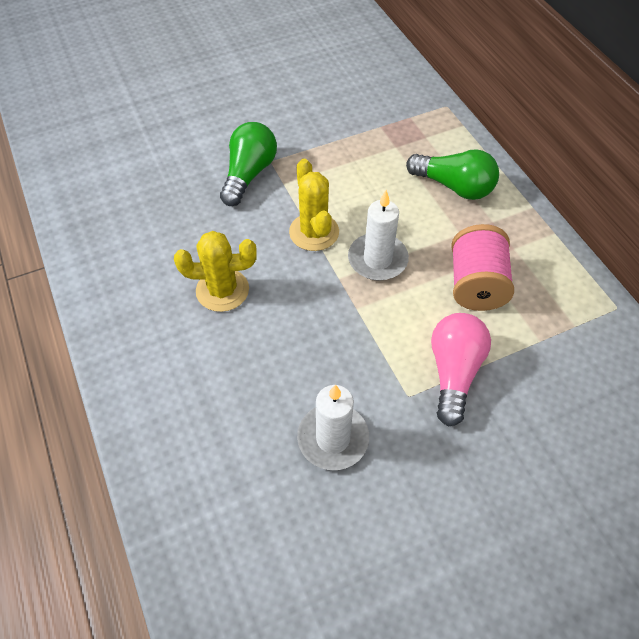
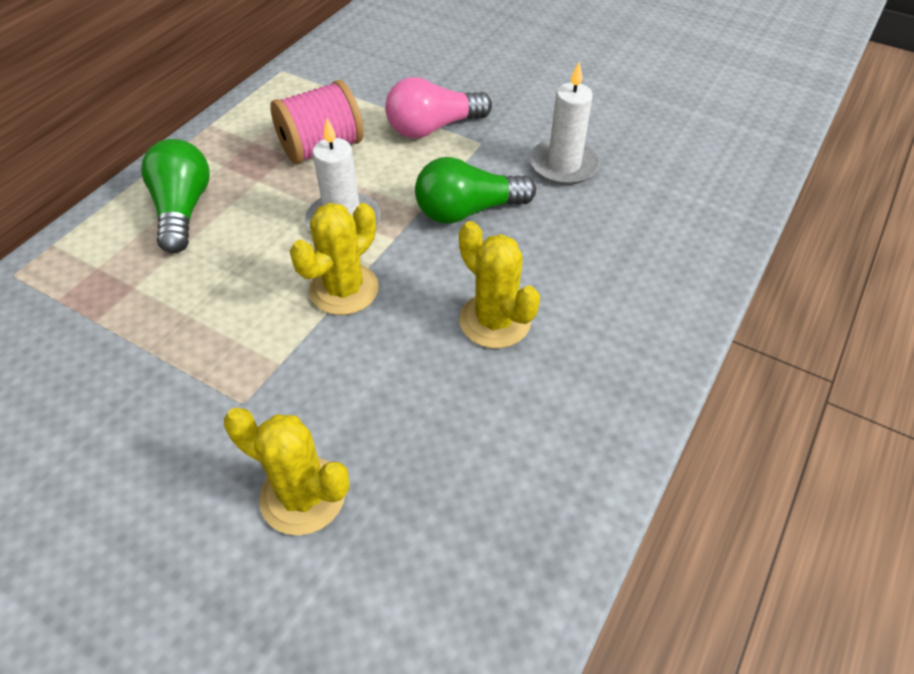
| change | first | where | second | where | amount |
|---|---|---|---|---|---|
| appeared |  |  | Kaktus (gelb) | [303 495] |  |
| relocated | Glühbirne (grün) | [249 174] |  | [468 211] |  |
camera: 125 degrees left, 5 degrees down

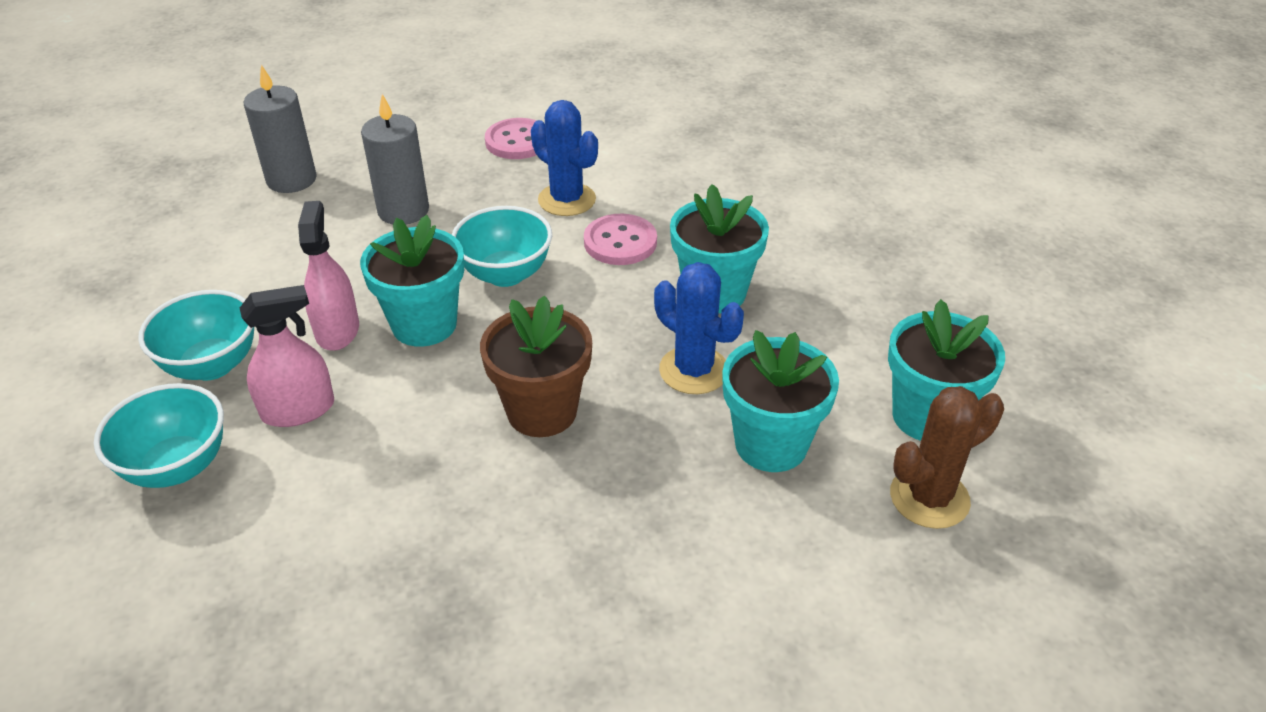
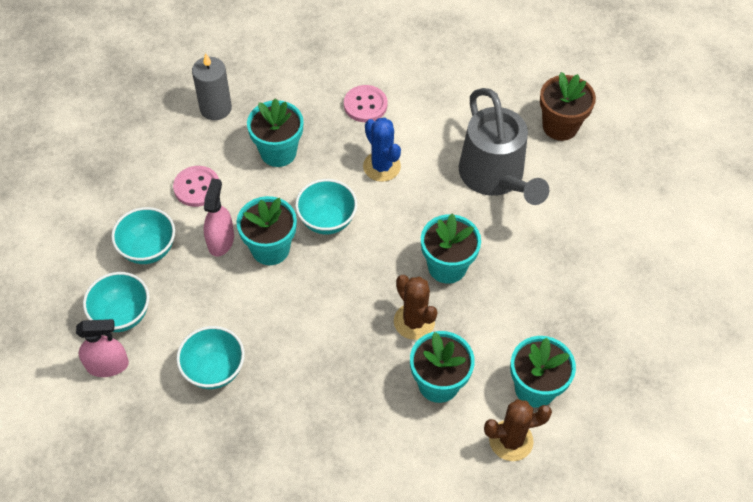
| change | first | where | second | where | amount |
|---|---|---|---|---|---|
| appeared |  |  | Schüssel (türkis) | [214 370] |  |
| appeared |  |  | Gießkanne (grau) | [495 177] |  |
| relocated | Sprühflasche (rosa) | [298 410] |  | [107 365] |  |
| relocated | Blumentopf (braun) | [542 411] |  | [560 126] |  |
| relocated | Knopf (rosa) | [620 242] |  | [197 187] |  |
| exchanged | Kerze (grau) | [403 211] | Blumentopf (türkis) | [278 152] |  |
| colour | Kaktus (blau) | [694 370] | Kaktus (braun) | [414 321] |  |
camera: 15 degrees right, 15 degrees up

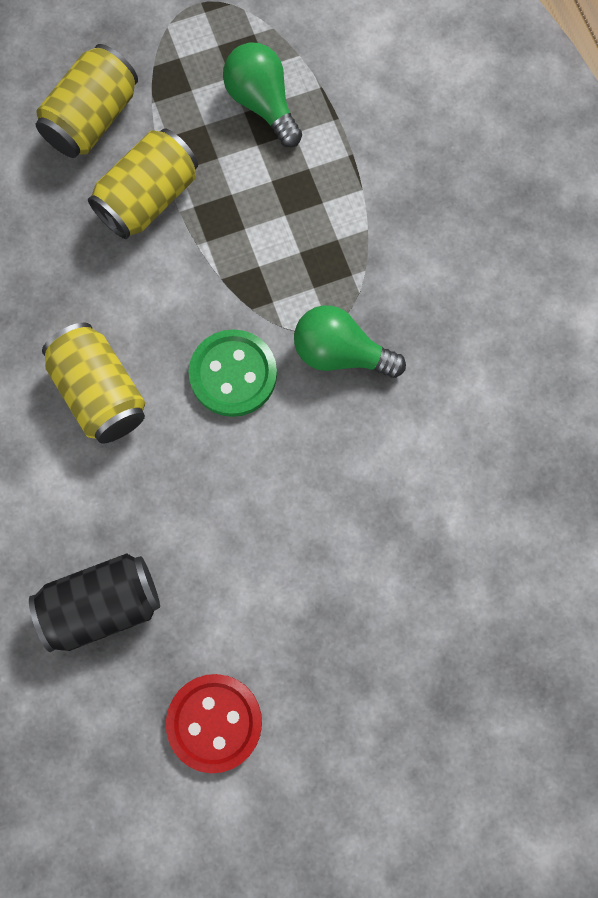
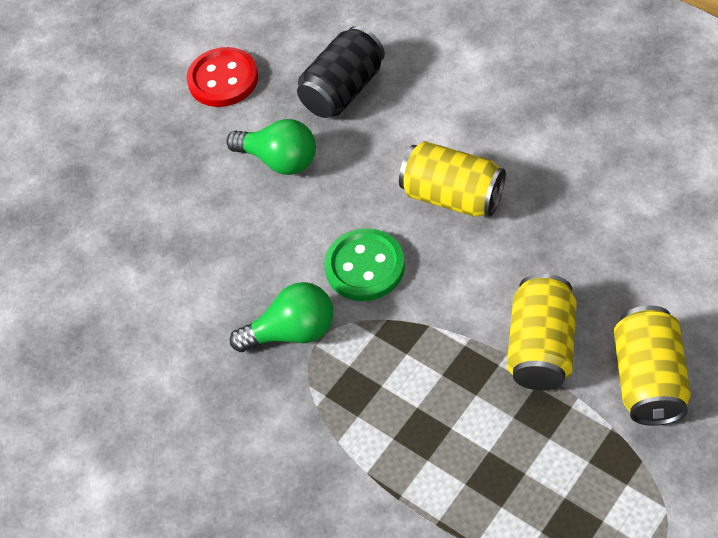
| change | first | where | second | where | amount |
|---|---|---|---|---|---|
| relocated | Glühbirne (grün) | [262 104] |  | [279 160] |  |
camera: 155 degrees right, 20 degrees down

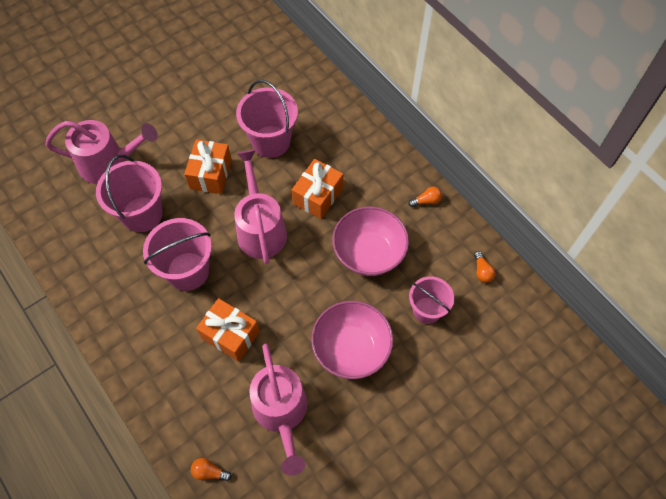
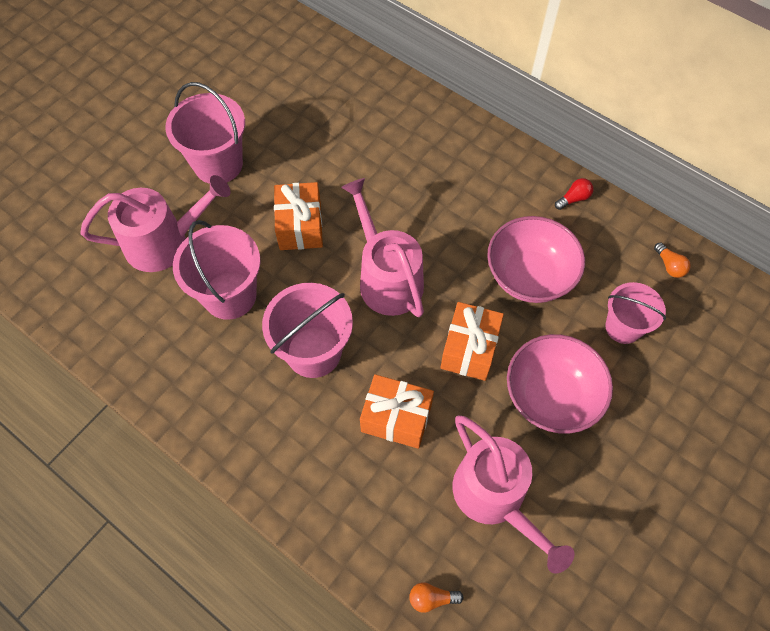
| change | first | where | second | where | amount |
|---|---|---|---|---|---|
| relocated | Eimer (rosa) | [271 141] |  | [218 164] |  |
| relocated | Geschenk (orange) | [318 196] |  | [469 349] |  |
| colour | Glühbirne (orange) | [426 201] | Glühbirne (rot) | [573 199] |  |
camera: 15 degrees left, 0 degrees up

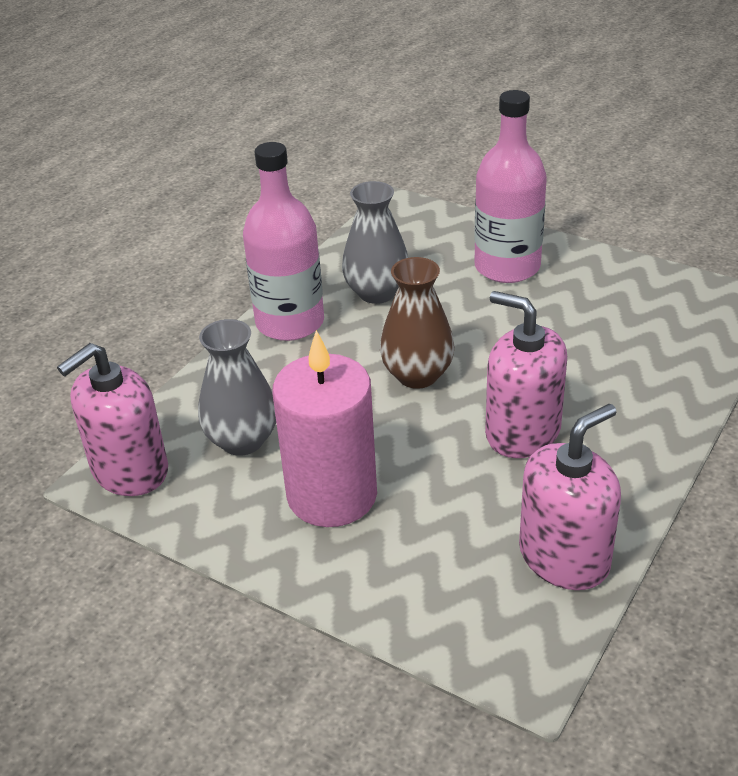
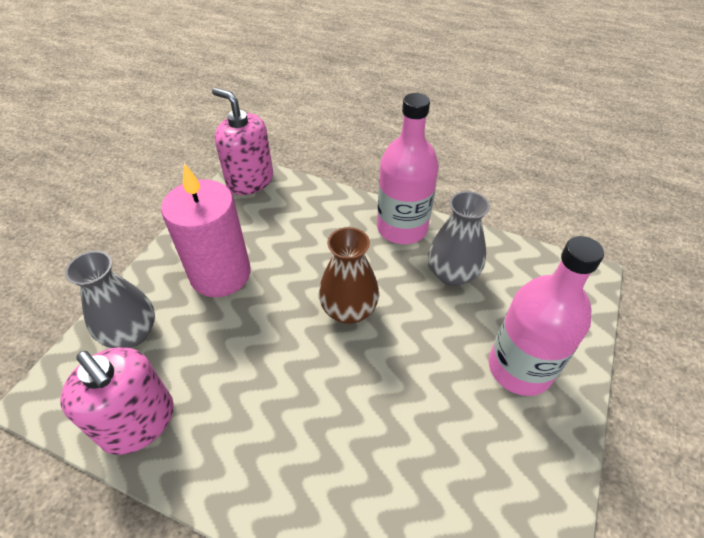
| change | first | where | second | where | amount |
|---|---|---|---|---|---|
| missing | Seifenspender (rosa) | [522 432] |  |  |  |
| relocated | Vase (grau) | [242 440] |  | [131 333] |  |
camera: 80 degrees right, 10 degrees up

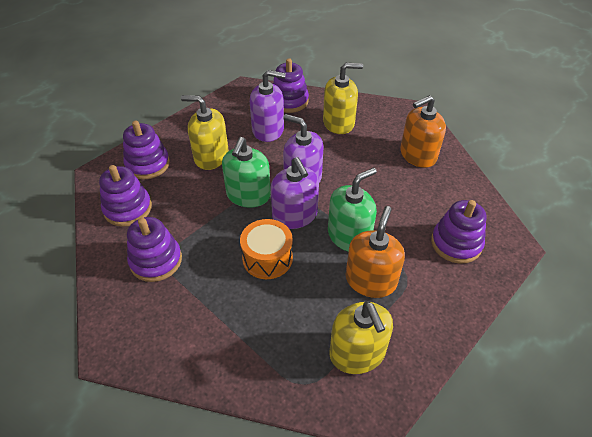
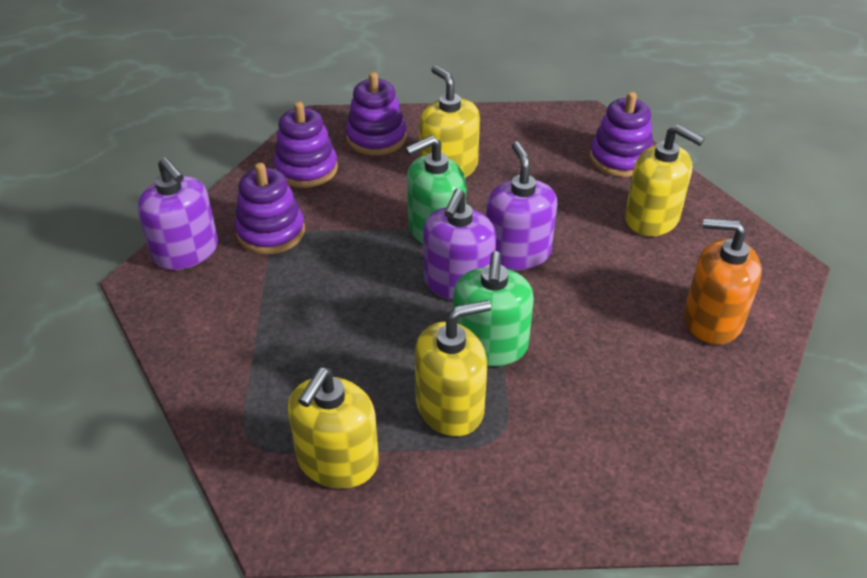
| change | first | where | second | where | amount |
|---|---|---|---|---|---|
| missing | Trommel (orange) | [267 258] |  |  |  |
| missing | Stapelspielzeug (lila) | [456 243] |  |  |  |
| relocated | Seifenspender (lila) | [268 130] |  | [186 251] |  |
| colour | Seifenspender (orange) | [370 280] | Seifenspender (gelb) | [450 407] |  |
| spun | Seifenspender (grün) | [349 236] |  | [489 346] | 90 degrees clockwise |
camera: 45 degrees right, 5 degrees down

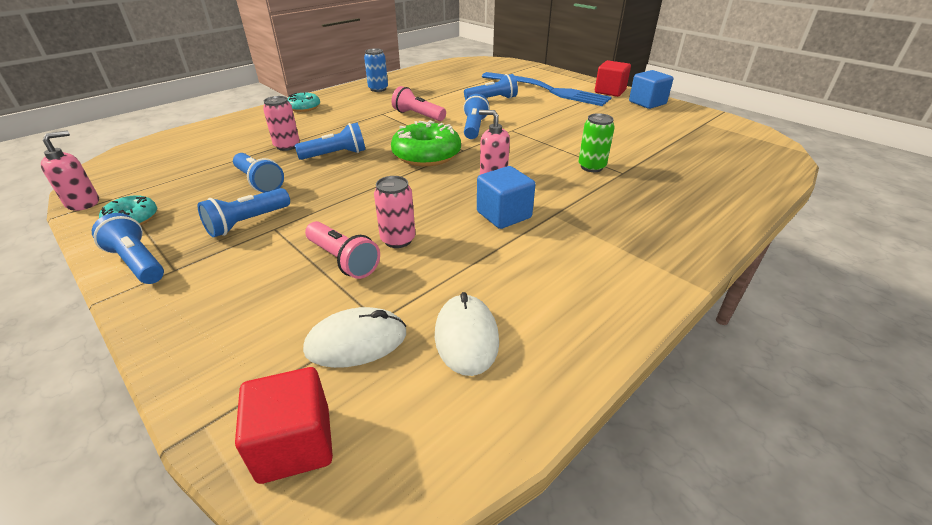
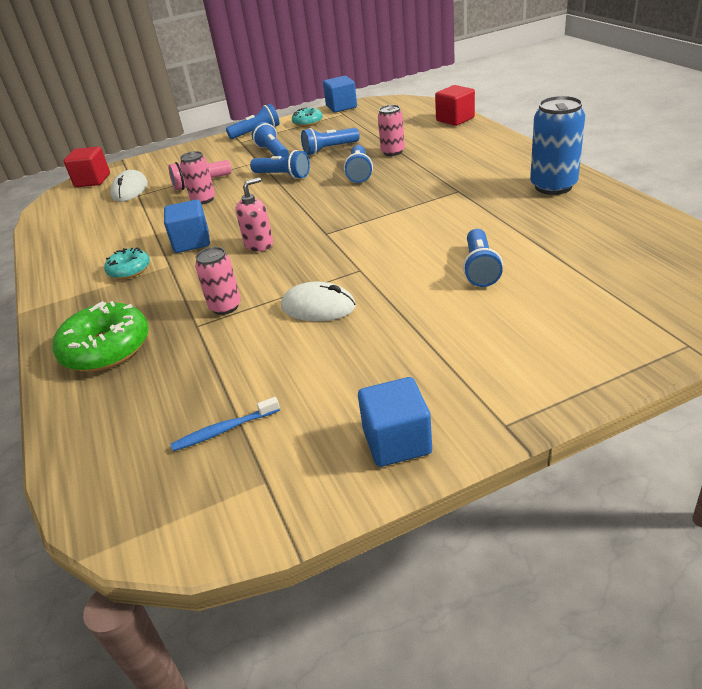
| change | first | where | second | where | amount |
|---|---|---|---|---|---|
| missing | Taschenlampe (rosa) | [418 115] |  |  |  |
| missing | Gabel (blau) | [547 90] |  |  |  |
| appeared |  |  | Zahnbürste (blau) | [224 430] |  |
| relocated | Donut (türkis) | [304 107] |  | [129 270] |  |
| relocated | Donut (grün) | [426 155] |  | [106 348] |  |
| relocated | Computermaus (weiß) | [466 337] |  | [318 307] |  |
| relocated | Taschenlampe (blau) | [474 128] |  | [283 176] |  |
| relocated | Kubus (rot) | [610 91] |  | [455 119] |  |
| exchanged | Seifenspender (rosa) | [83 203] | Kubus (blau) | [341 107] |  |
| colour | Dose (grün) | [591 167] | Dose (rosa) | [225 307] |  |
| size | Dose (blau) | [378 89] |  | [553 186] | x1.61 |
camera: 115 degrees right, 0 degrees up

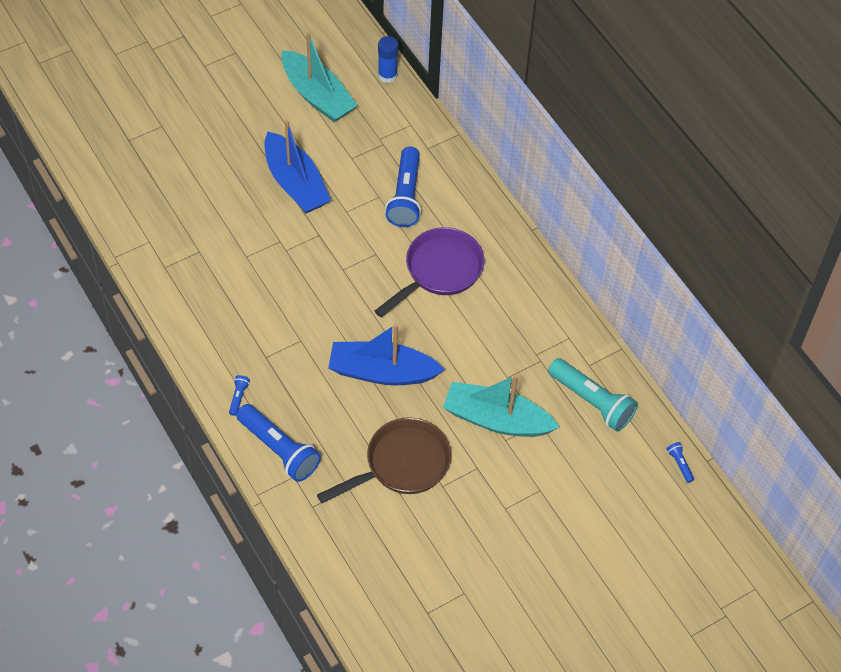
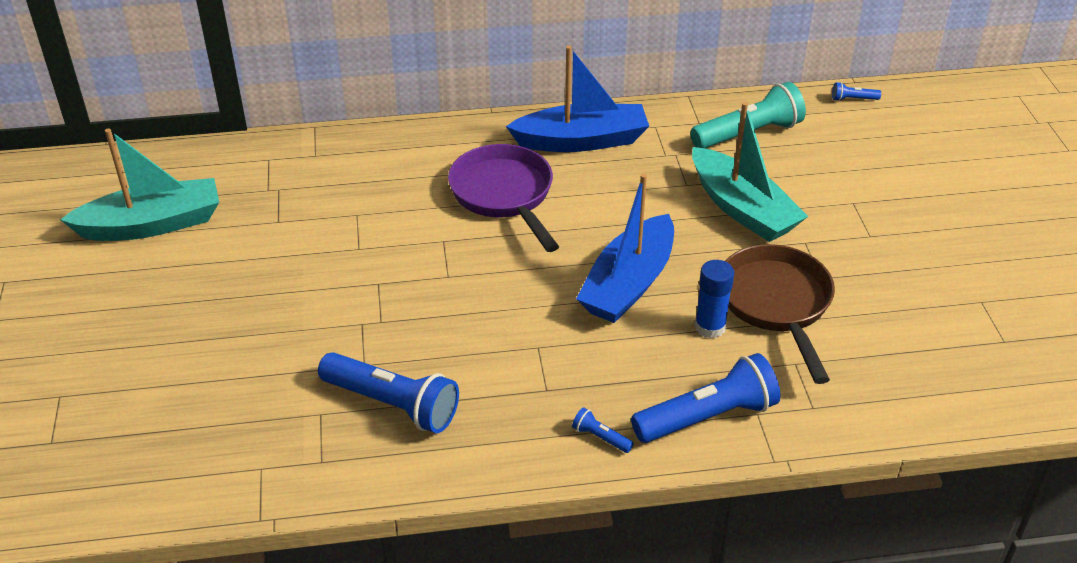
| change | first | where | second | where | amount |
|---|---|---|---|---|---|
| relocated | Boot (blau) | [295 183] |  | [582 141] |  |
| relocated | Klebestift (blau) | [387 75] |  | [710 327] |  |
| relocated | Taschenlampe (blau) | [405 196] |  | [392 404] |  |
| spun | Boot (türkis) | [496 419] |  | [742 209] | 75 degrees counterclockwise |
camera: 65 degrees left, 15 degrees down

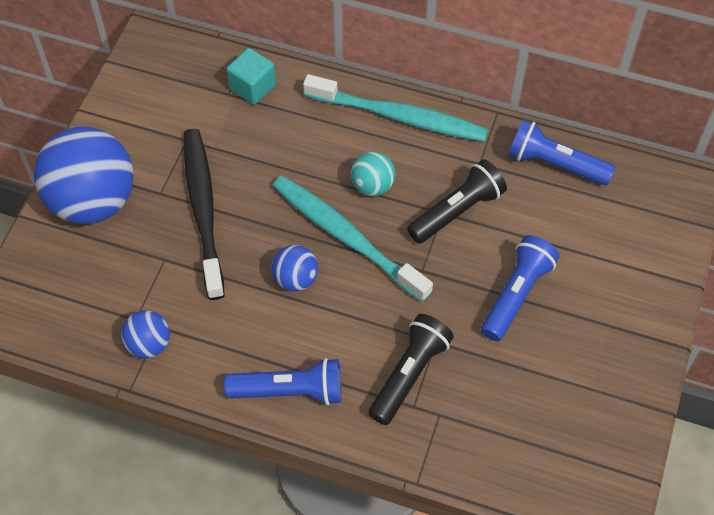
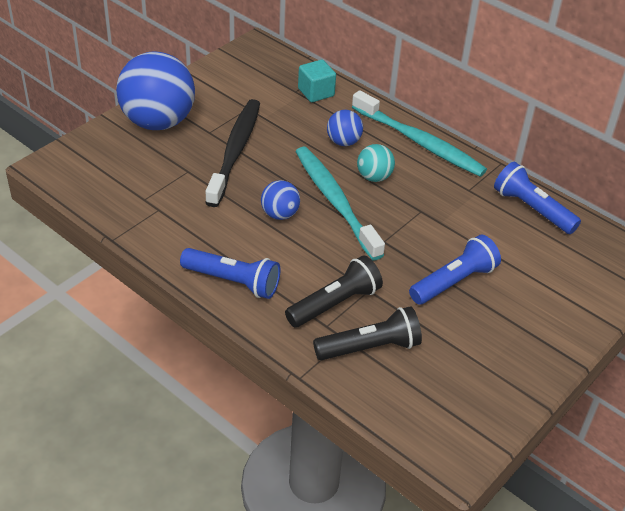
| change | first | where | second | where | amount |
|---|---|---|---|---|---|
| relocated | Ball (blau) | [149 344] |  | [343 142] |  |
| relocated | Taschenlampe (schwarz) | [457 211] |  | [370 347] |  |
camera: 20 degrees right, 15 degrees down

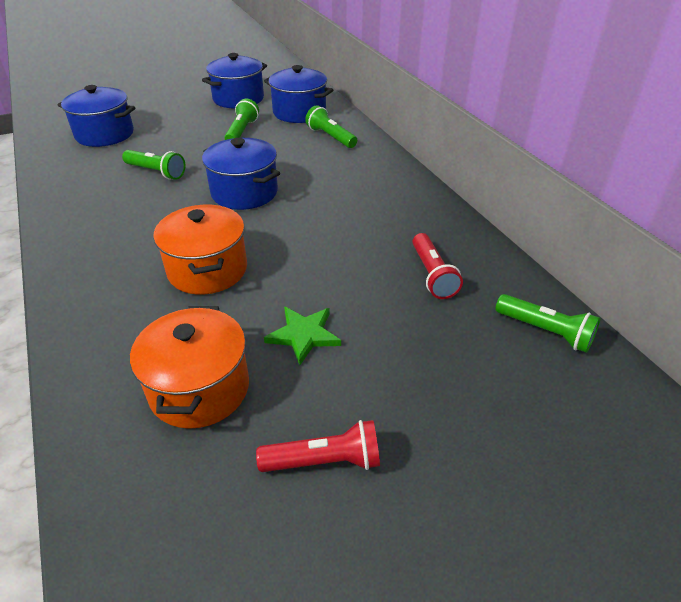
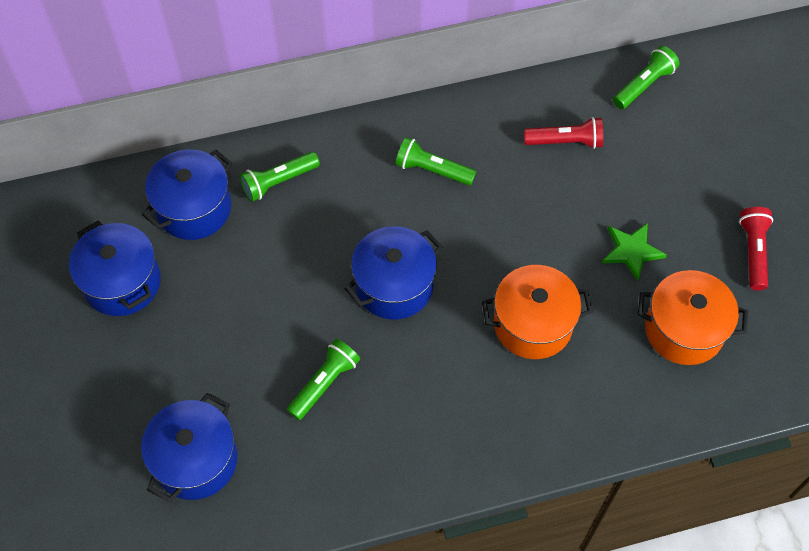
| change | first | where | second | where | amount |
|---|---|---|---|---|---|
| relocated | Taschenlampe (grün) | [242 131] |  | [432 170] |  |
camera: 80 degrees left, 20 degrees up

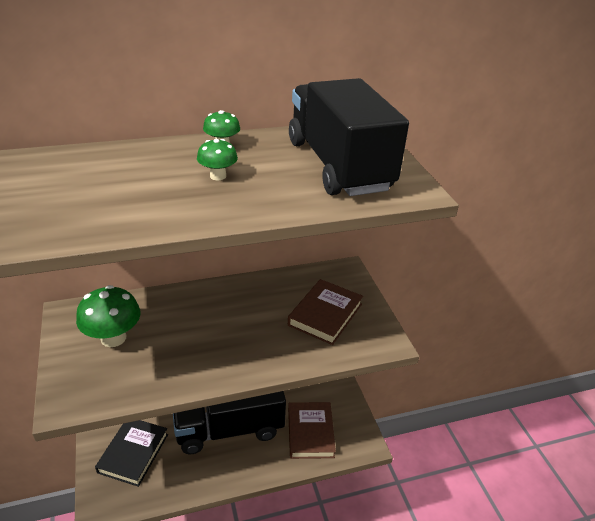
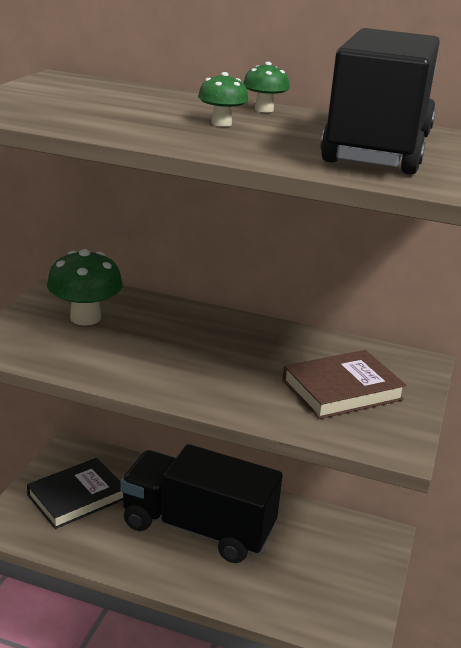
| change | first | where | second | where | amount |
|---|---|---|---|---|---|
| missing | Buch (braun) | [310 432] |  |  |  |
camera: 35 degrees right, 10 degrees down

